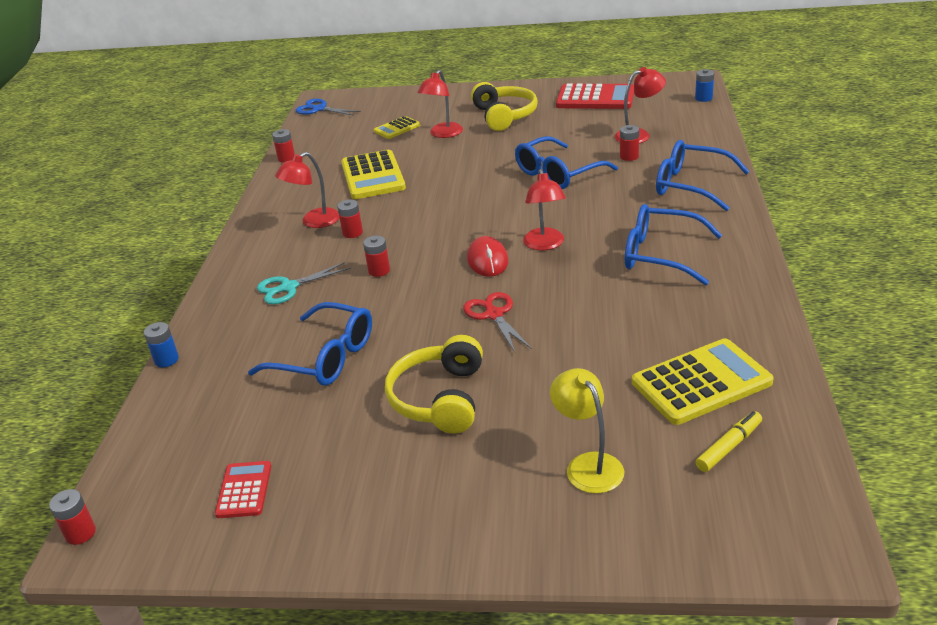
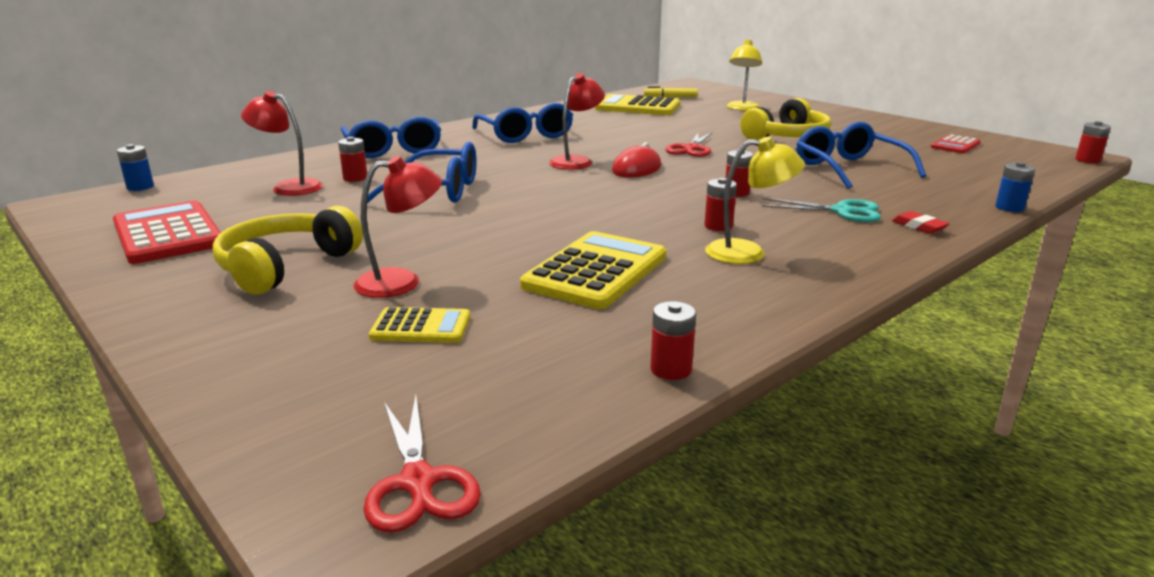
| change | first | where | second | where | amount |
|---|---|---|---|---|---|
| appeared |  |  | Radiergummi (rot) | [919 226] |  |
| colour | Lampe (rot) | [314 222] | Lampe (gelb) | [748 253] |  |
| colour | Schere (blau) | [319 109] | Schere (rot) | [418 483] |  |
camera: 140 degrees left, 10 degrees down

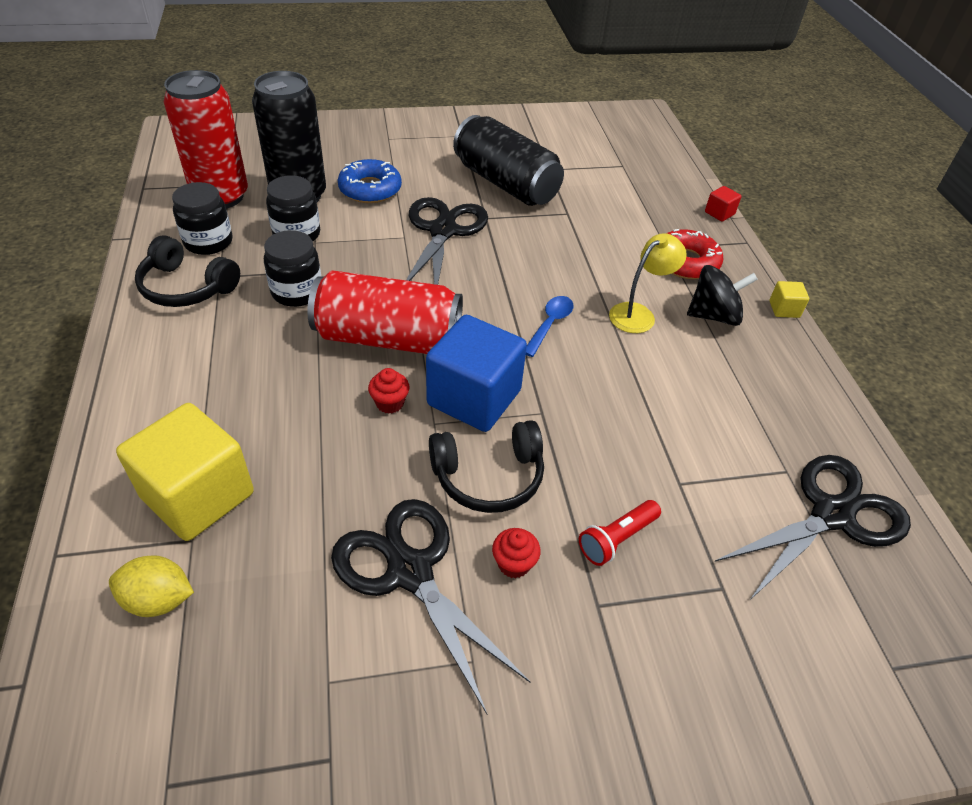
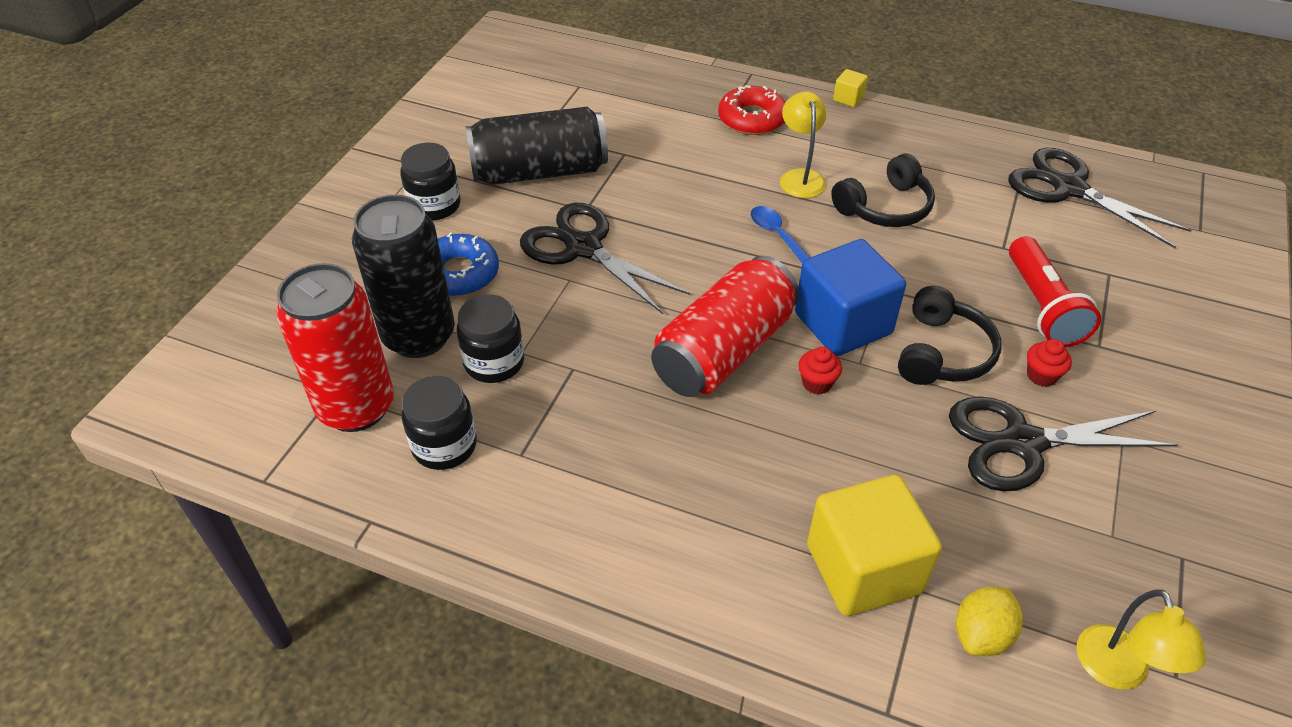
| change | first | where | second | where | amount |
|---|---|---|---|---|---|
| missing | Kreisel (schwarz) | [713 315] |  |  |  |
| missing | Kubus (rot) | [719 213] |  |  |  |
| appeared |  |  | Lampe (gelb) | [1117 672] |  |
| relocated | Kopfhörer (schwarz) | [187 287] |  | [885 207] |  |
| relocated | Einmachglas (schwarz) | [297 292] |  | [434 205] |  |
| spun | Schere (schwarz) | [832 515] |  | [1068 188] | 45 degrees counterclockwise |
| size | Taschenlampe (rot) | [616 539] |  | [1042 307] | x1.64 |
camera: 55 degrees left, 0 degrees up

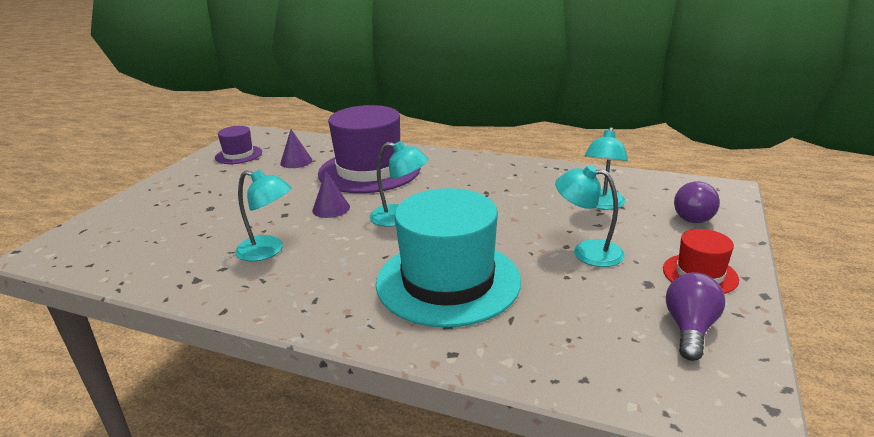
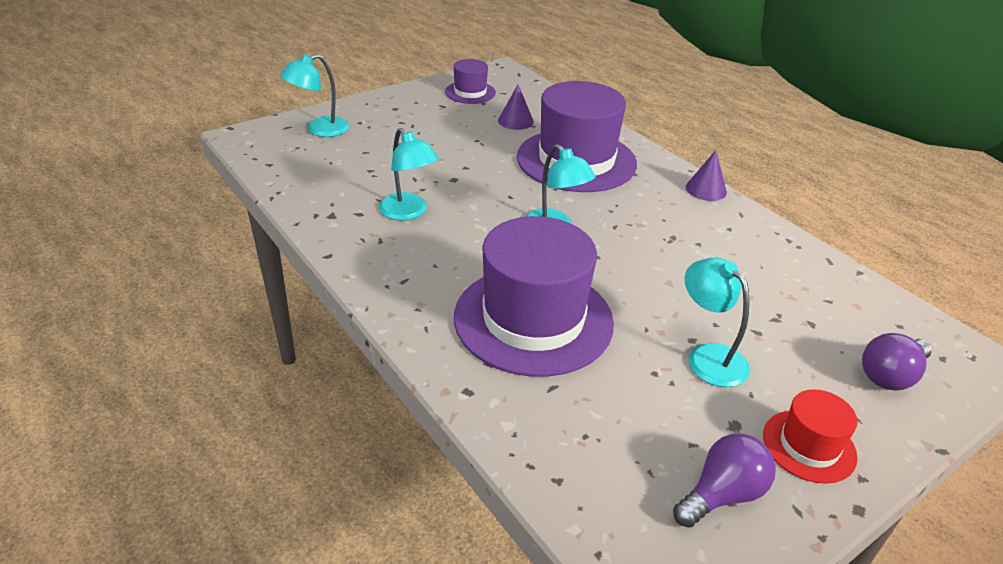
| change | first | where | second | where | amount |
|---|---|---|---|---|---|
| relocated | Kegel (lila) | [331 208] |  | [706 189] |  |
| relocated | Lampe (türkis) | [602 204] |  | [319 130] |  |
| colour | Hut (türkis) | [448 281] | Hut (lila) | [533 319] |  |
camera: 30 degrees right, 10 degrees up

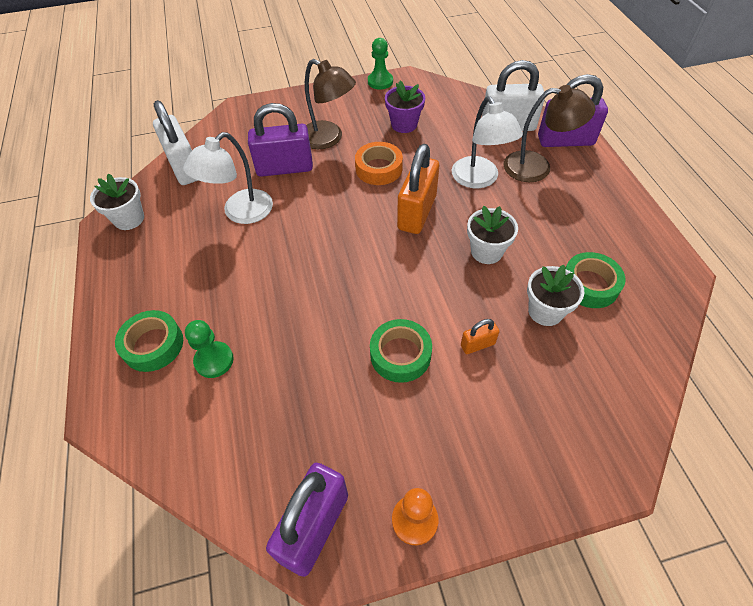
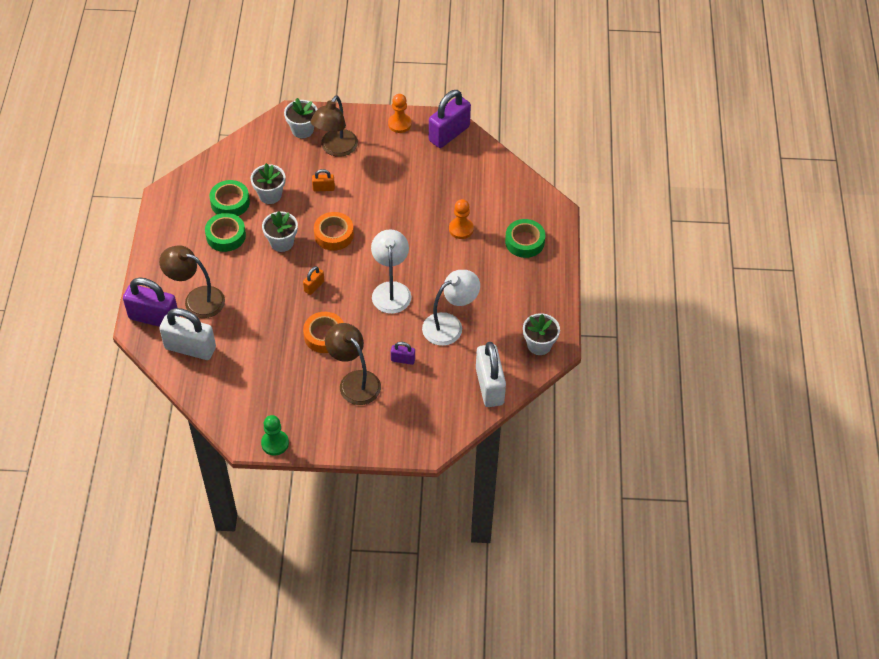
| change | first | where | second | where | amount |
|---|---|---|---|---|---|
| missing | Bauer (grün) | [214 360] |  |  |  |
| missing | Blumentopf (lila) | [404 124] |  |  |  |
| appeared |  |  | Blumentopf (weiß) | [302 130] |  |
| appeared |  |  | Lampe (braun) | [335 149] |  |
| appeared |  |  | Klebeband (orange) | [334 235] |  |
| appeared |  |  | Bauer (orange) | [461 229] |  |
| relocated | Klebeband (grün) | [400 355] |  | [226 236] |  |
| relocated | Lampe (weiß) | [479 179] |  | [391 290] |  |
| size | Vorhängeschloss (lila) | [284 168] |  | [403 360] | x0.47 |
| size | Vorhängeschloss (orange) | [417 212] |  | [314 286] | x0.47 |
camera: 165 degrees left, 0 degrees up

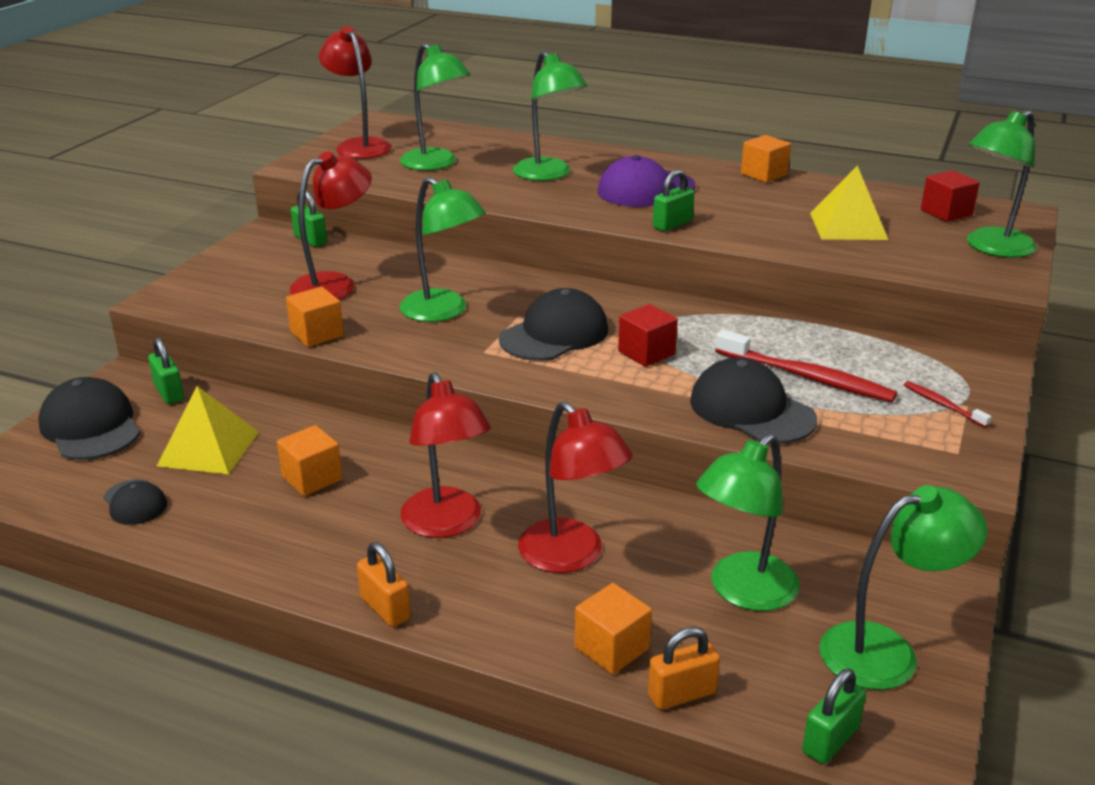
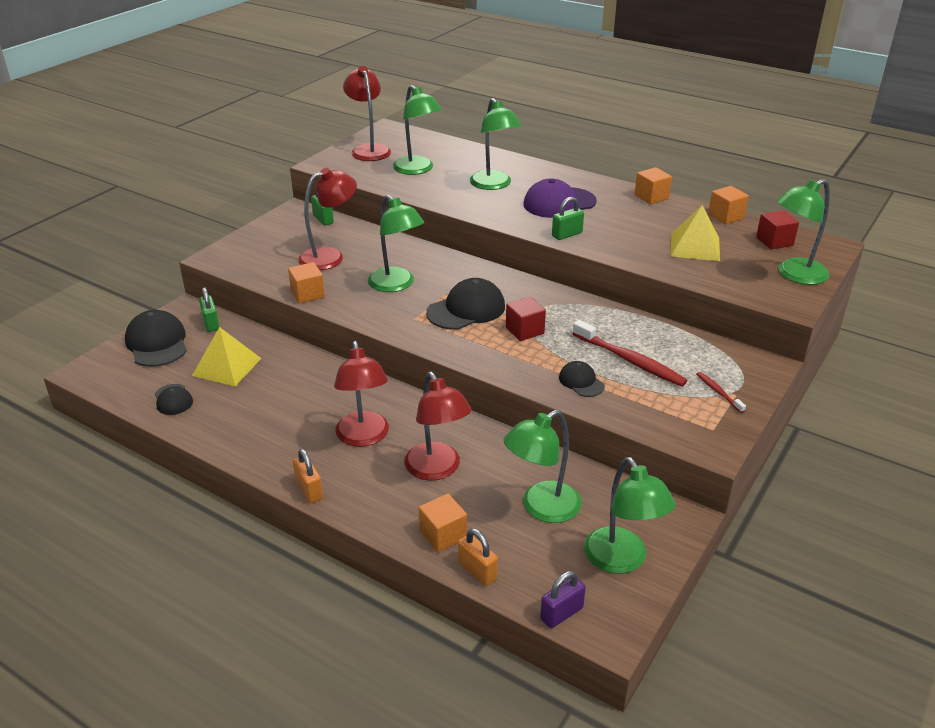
| change | first | where | second | where | amount |
|---|---|---|---|---|---|
| relocated | Kubus (orange) | [312 478] |  | [726 216] |  |
| colour | Vorhängeschloss (grün) | [830 740] | Vorhängeschloss (lila) | [561 613] |  |
| spun | Vorhängeschloss (orange) | [682 694] |  | [477 571] | 60 degrees clockwise |
| spun | Lampe (grün) | [886 651] |  | [622 560] | 75 degrees clockwise |
| size | Kappe (schwarz) | [751 410] |  | [581 381] | x0.55 |
camera: 10 degrees right, 5 degrees up

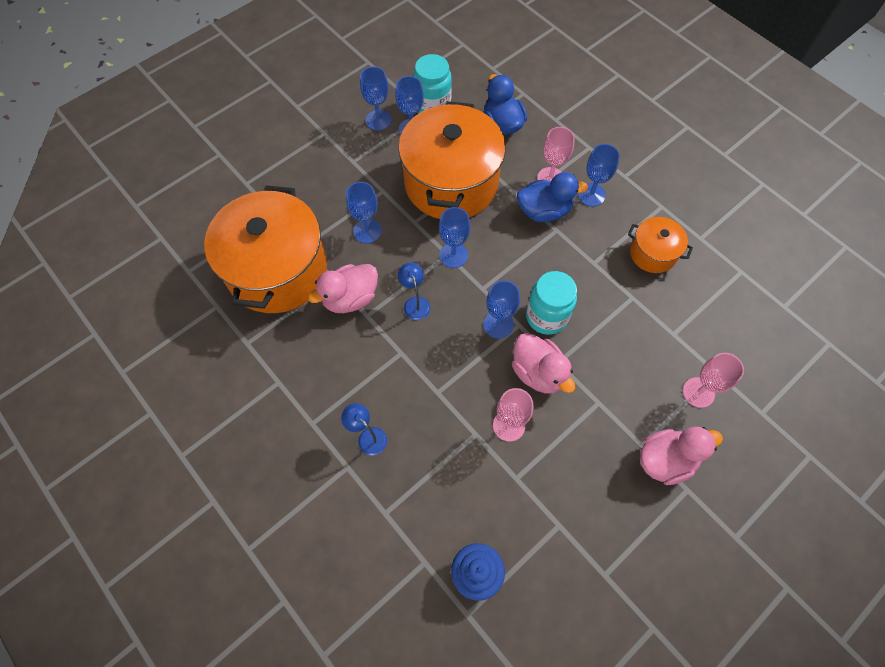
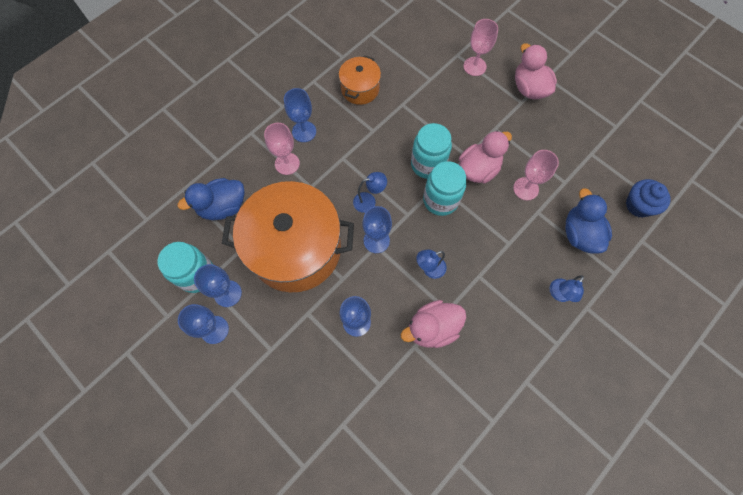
| change | first | where | second | where | amount |
|---|---|---|---|---|---|
| missing | Kochtopf (orange) | [277 270] |  |  |  |
| appeared |  |  | Lampe (blau) | [369 201] |  |
| relocated | Ente (blau) | [544 211] |  | [579 234] |  |
| exchanged | Kelch (blau) | [498 324] | Einmachglas (türkis) | [440 200] |  |
| spun | Ente (rosa) | [350 298] |  | [432 328] | 105 degrees clockwise |
camera: 95 degrees left, 5 degrees up

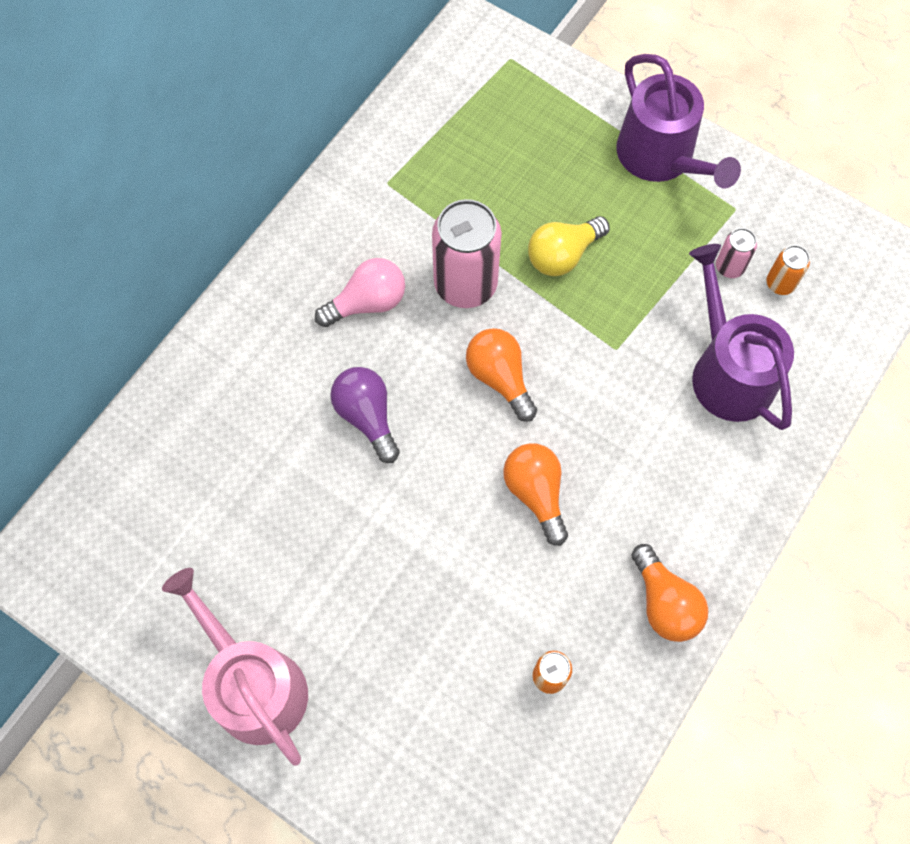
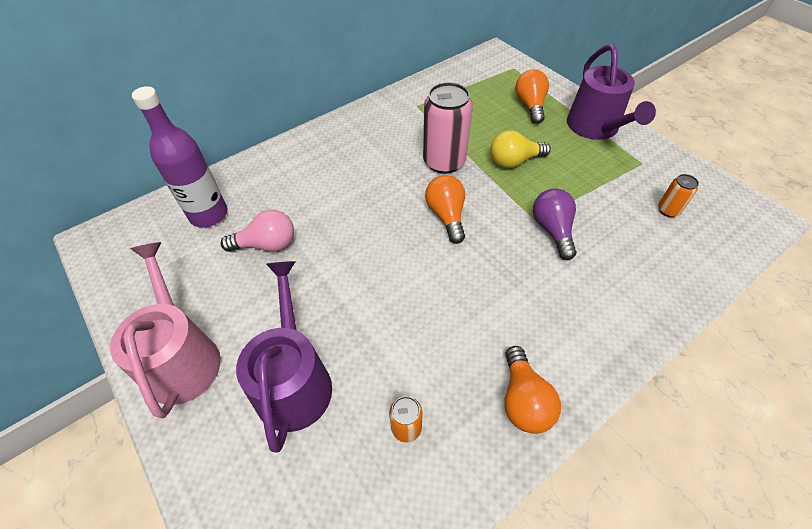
| change | first | where | second | where | amount |
|---|---|---|---|---|---|
| missing | Dose (rosa) | [729 267] |  |  |  |
| appeared |  |  | Flasche (lila) | [209 214] |  |
| relocated | Glühbirne (rosa) | [367 303] |  | [267 244] |  |
| relocated | Glühbirne (lila) | [367 416] |  | [552 230] |  |
| relocated | Glühbirne (orange) | [536 493] |  | [530 106] |  |
| relocated | Gießkanne (lila) | [728 371] |  | [294 381] |  |
camera: 20 degrees right, 15 degrees down

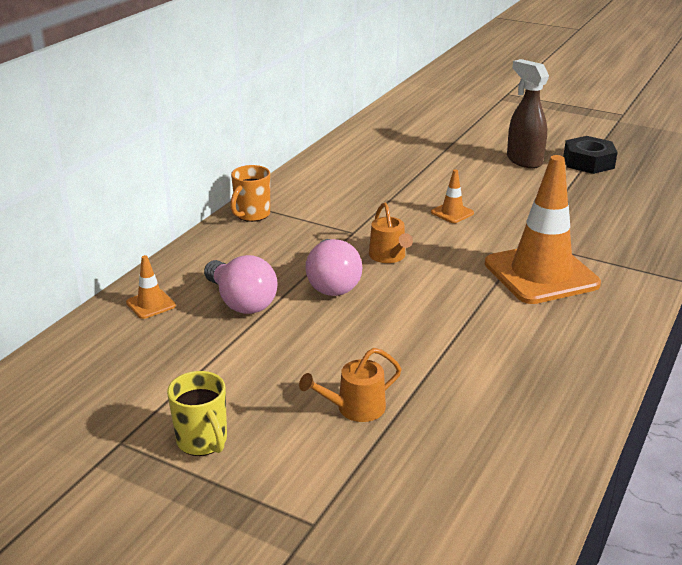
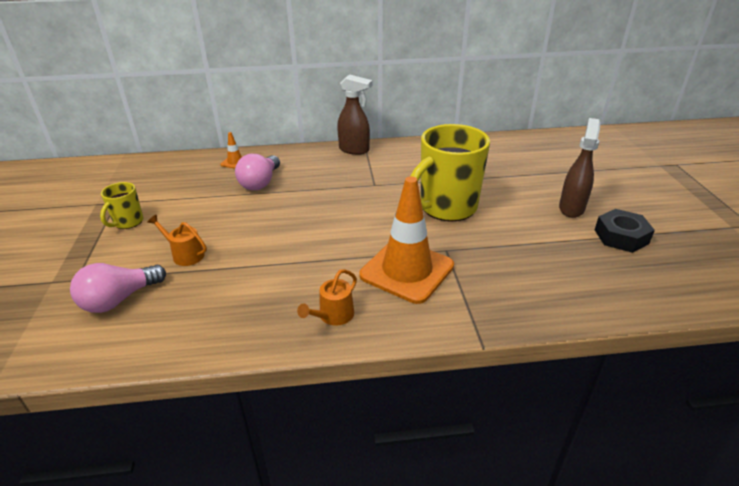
| change | first | where | second | where | amount |
|---|---|---|---|---|---|
| relocated | Glühbirne (rosa) | [332 283] |  | [119 299] |  |
| relocated | Gießkanne (orange) | [389 256] |  | [333 316] |  |
| exchanged | Tasse (orange) | [252 215] | Sprühflasche (braun) | [354 150] |  |
| exchanged | Leitkegel (orange) | [452 213] | Tasse (gelb) | [446 207] |  |
camera: 55 degrees right, 5 degrees up

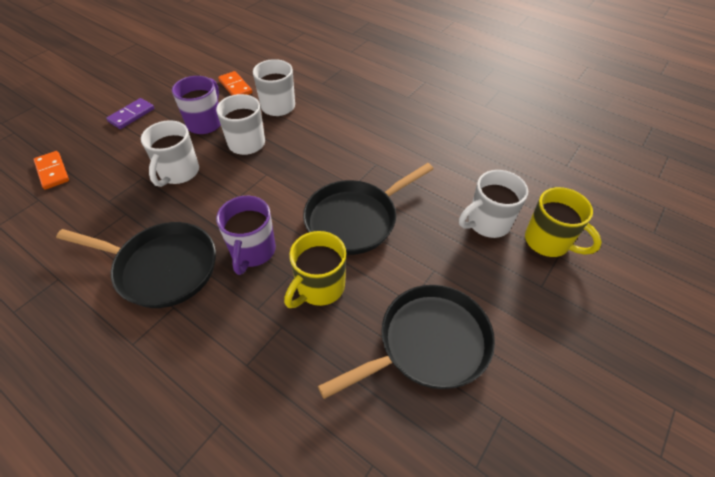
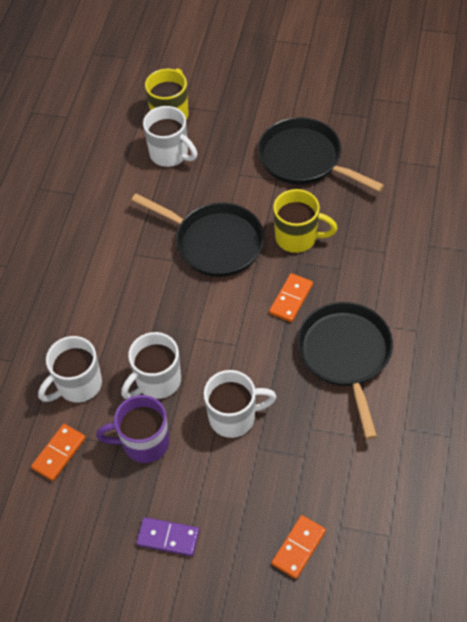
| change | first | where | second | where | amount |
|---|---|---|---|---|---|
| exchanged | Tasse (lila) | [253 251] | Dominostein (orange) | [291 299] |  |
camera: 110 degrees left, 5 degrees up

